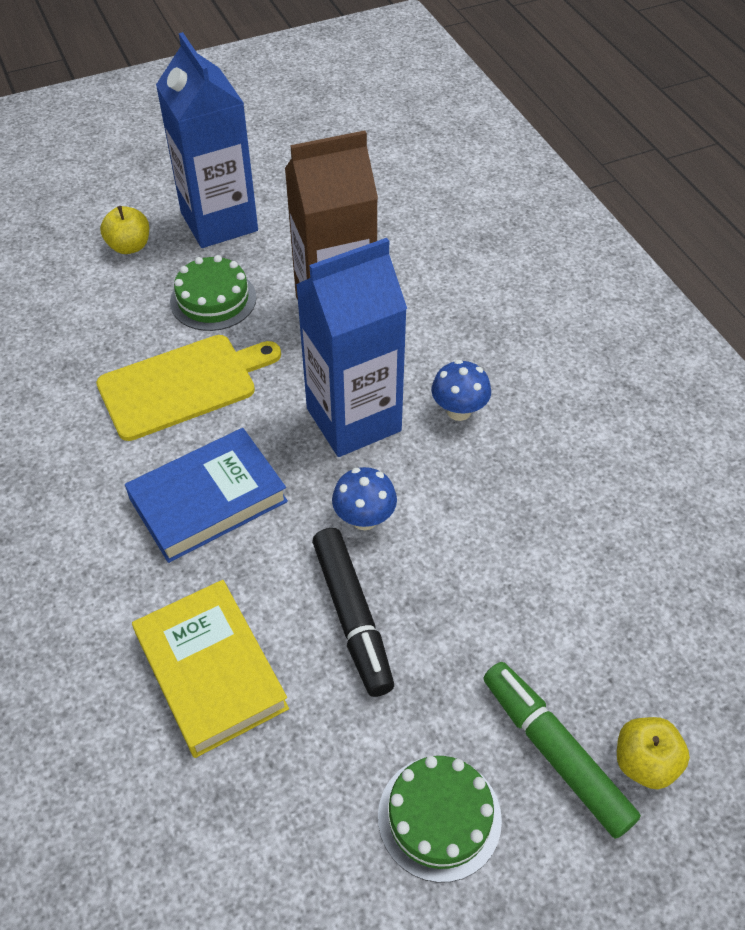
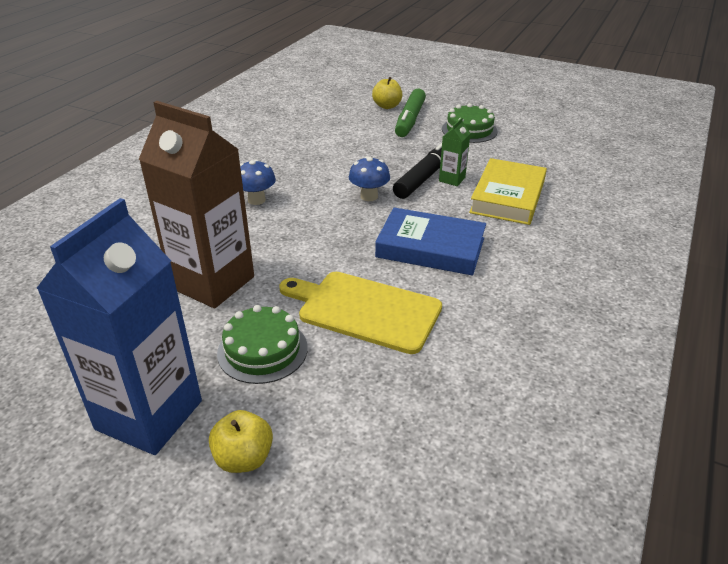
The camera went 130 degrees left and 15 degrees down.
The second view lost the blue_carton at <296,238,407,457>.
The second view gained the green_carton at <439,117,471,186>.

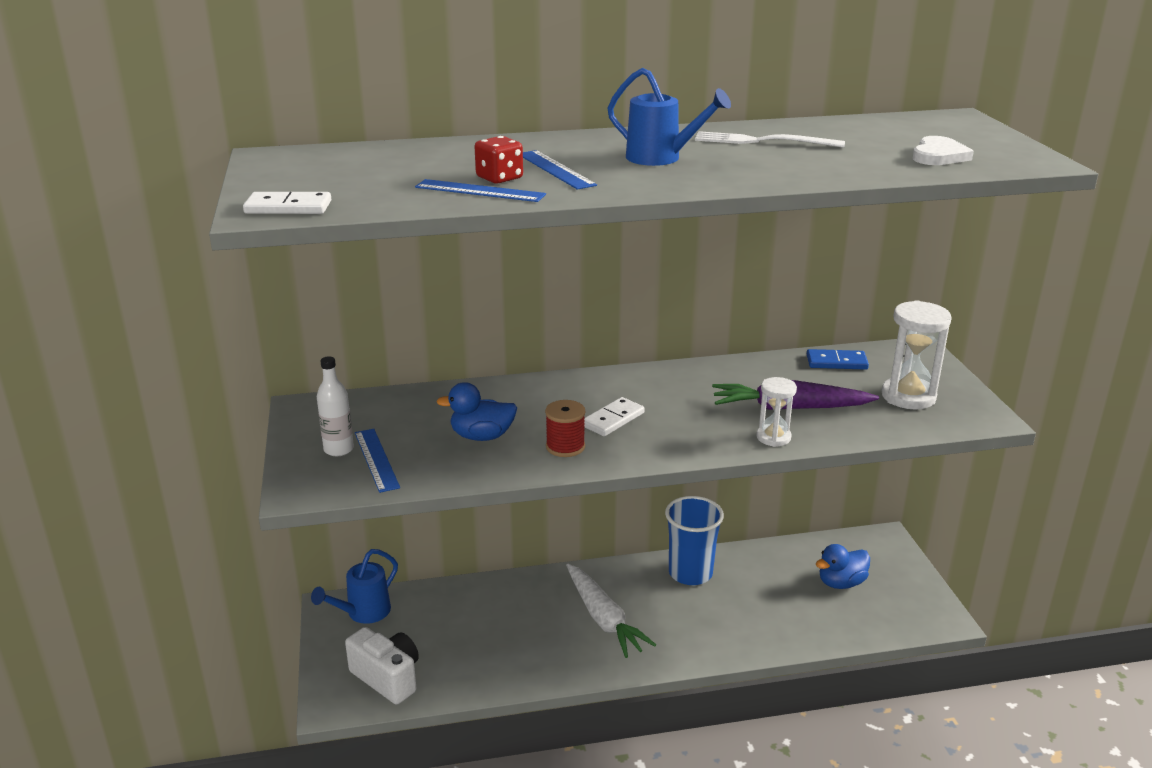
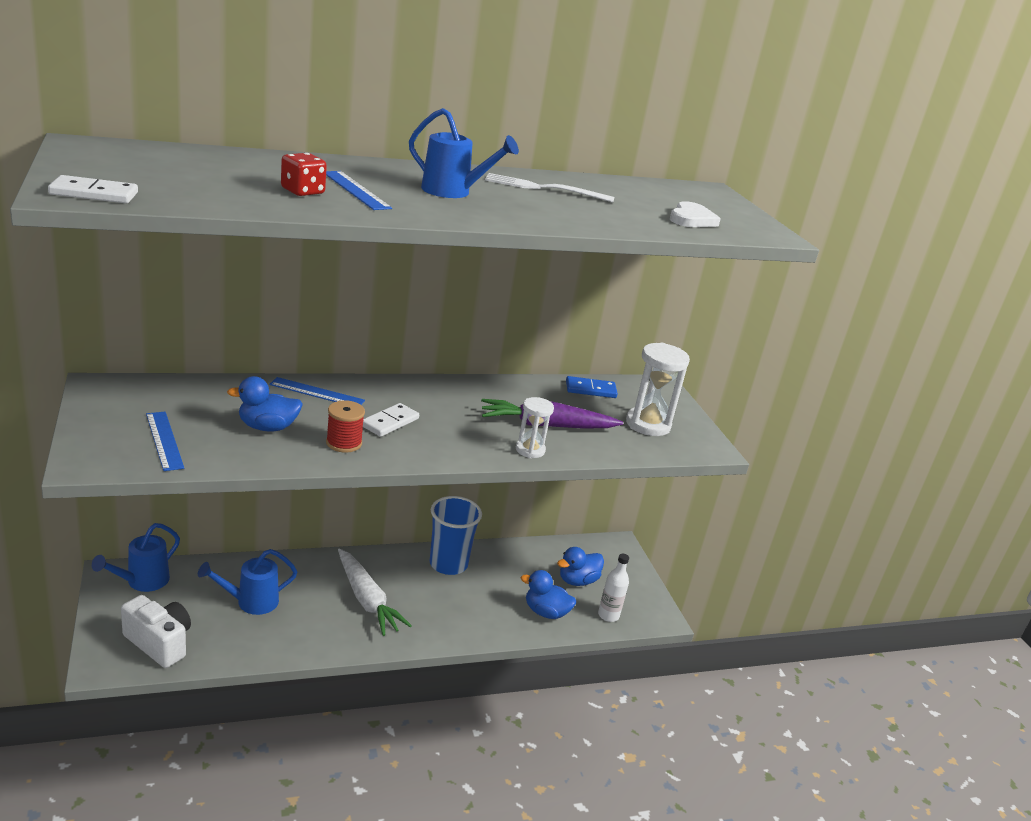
The camera went 10 degrees left and 0 degrees up.
The second view gained the blue_watering_can at <198,549,297,615>.
The second view gained the blue_duck at <521,570,576,619>.
The white_bottle ended up elsewhere, having gone from <317,356,354,456> to <598,554,629,622>.
The blue_ruler ended up elsewhere, having gone from <415,179,546,202> to <269,377,365,405>.

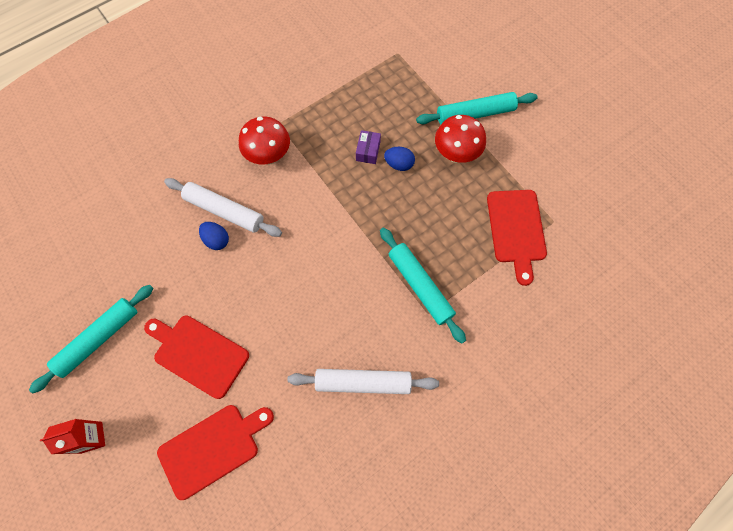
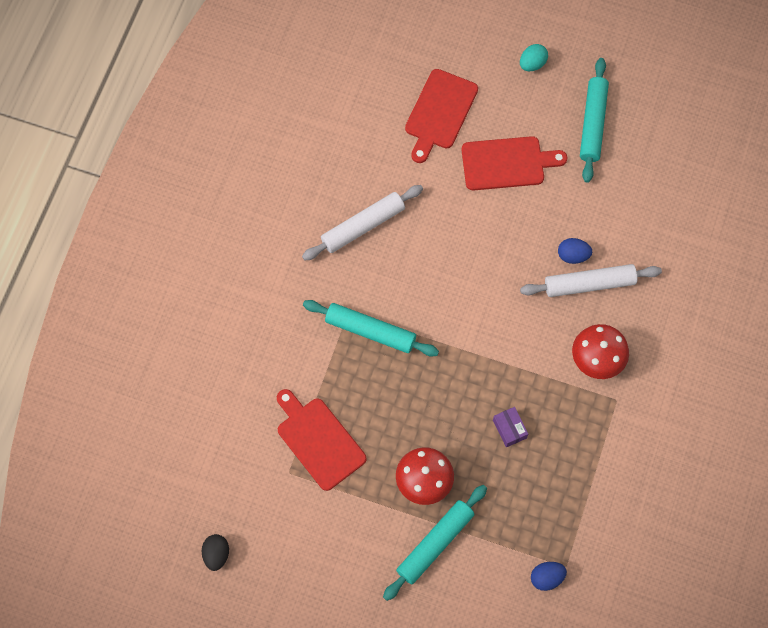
The camera went 145 degrees right and 0 degrees up.
The second view gained the black_egg at <202,534,229,571>.
The blue_egg ended up elsewhere, having gone from <384,147,415,171> to <531,562,567,591>.
Where the red_carton stood at <40,419,105,454>, the turquoise_egg came to stand at <520,44,548,71>.

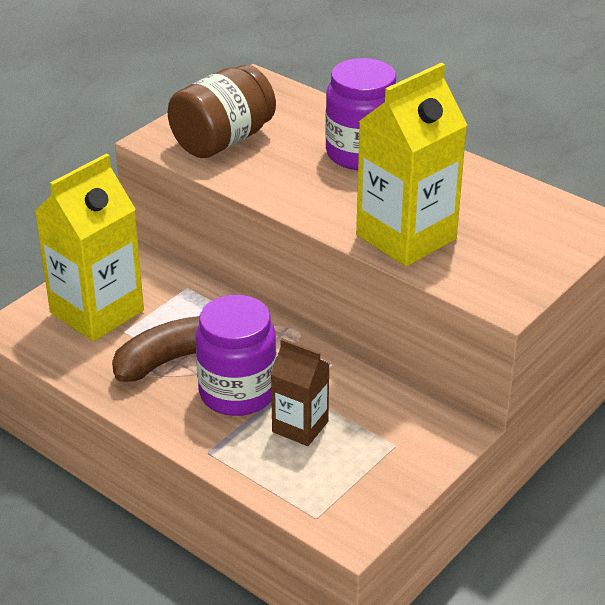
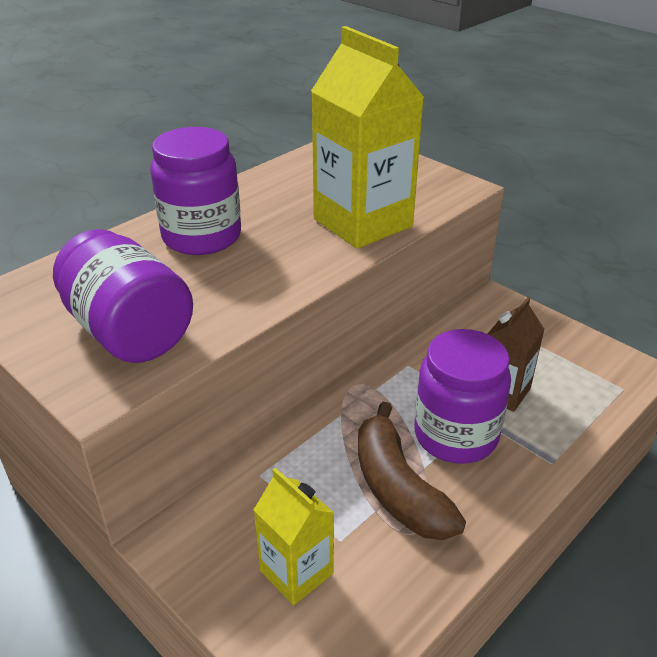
The camera went 85 degrees left and 0 degrees up.
What was the brown_jar at <168,65,276,158> turned into the purple_jar at <53,229,193,363>.
The size of the yellow_carton at <34,154,144,341> changed by a factor of 0.56.

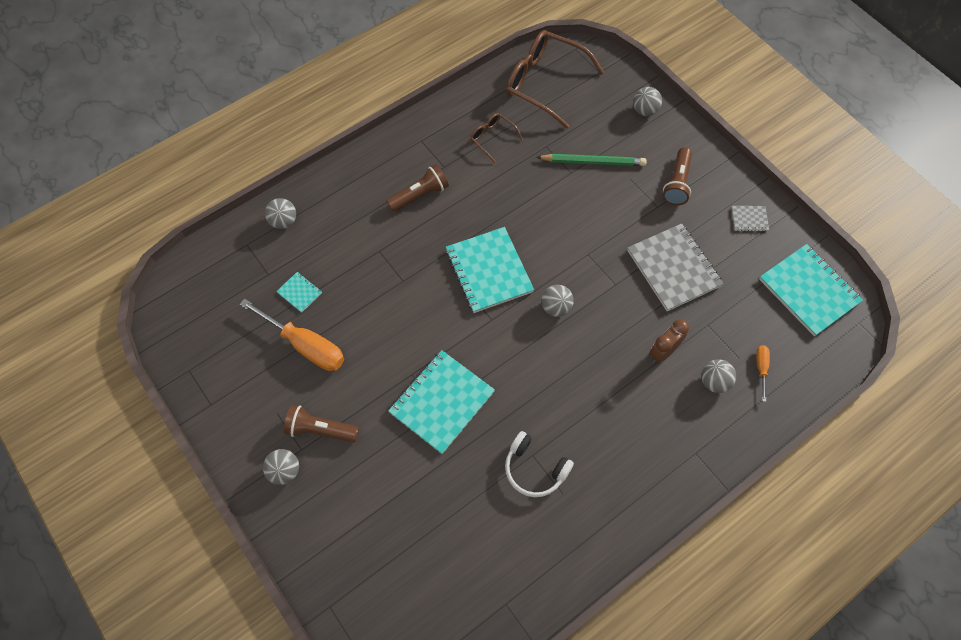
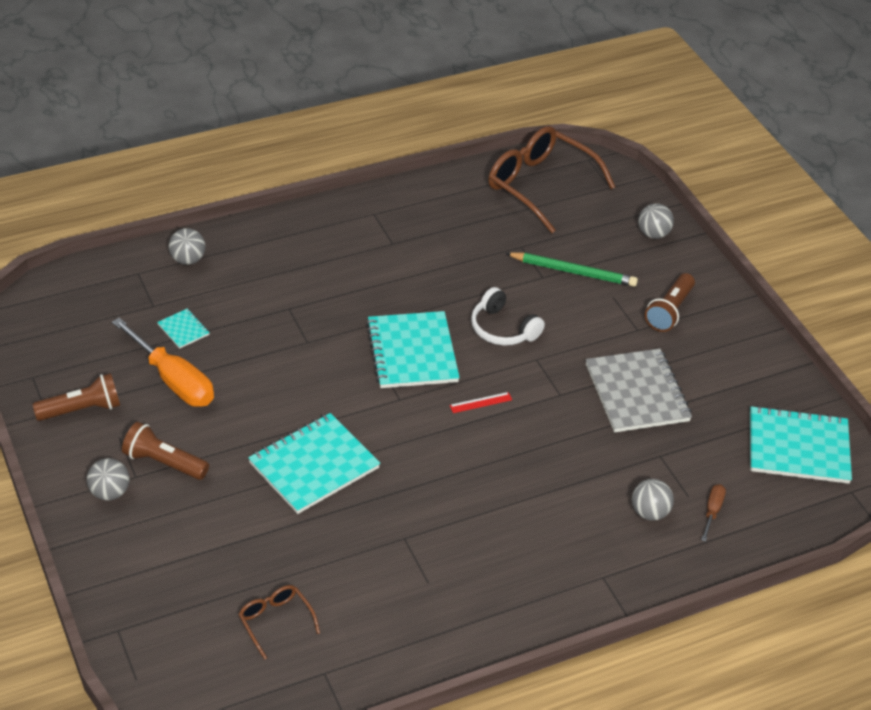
The camera went 10 degrees right and 20 degrees down.
The second view lost the brown_clock at <649,319,689,363>.
The second view lost the grey_notebook at <732,206,769,232>.
The brown_flashlight ended up elsewhere, having gone from <386,164,449,212> to <32,373,120,421>.
The brown_glasses ended up elsewhere, having gone from <470,113,523,163> to <238,585,320,660>.
The white_headphones ended up elsewhere, having gone from <505,431,574,497> to <471,287,545,346>.
Where the grey_ball stood at <541,285,574,317>, the red_ruler came to stand at <450,392,512,413>.
What was the orange_screwdriver at <756,345,770,402> turned into the brown_screwdriver at <701,484,726,542>.
The turquoise_notebook at <759,244,863,336> ended up facing another way, 60 degrees counterclockwise from before.

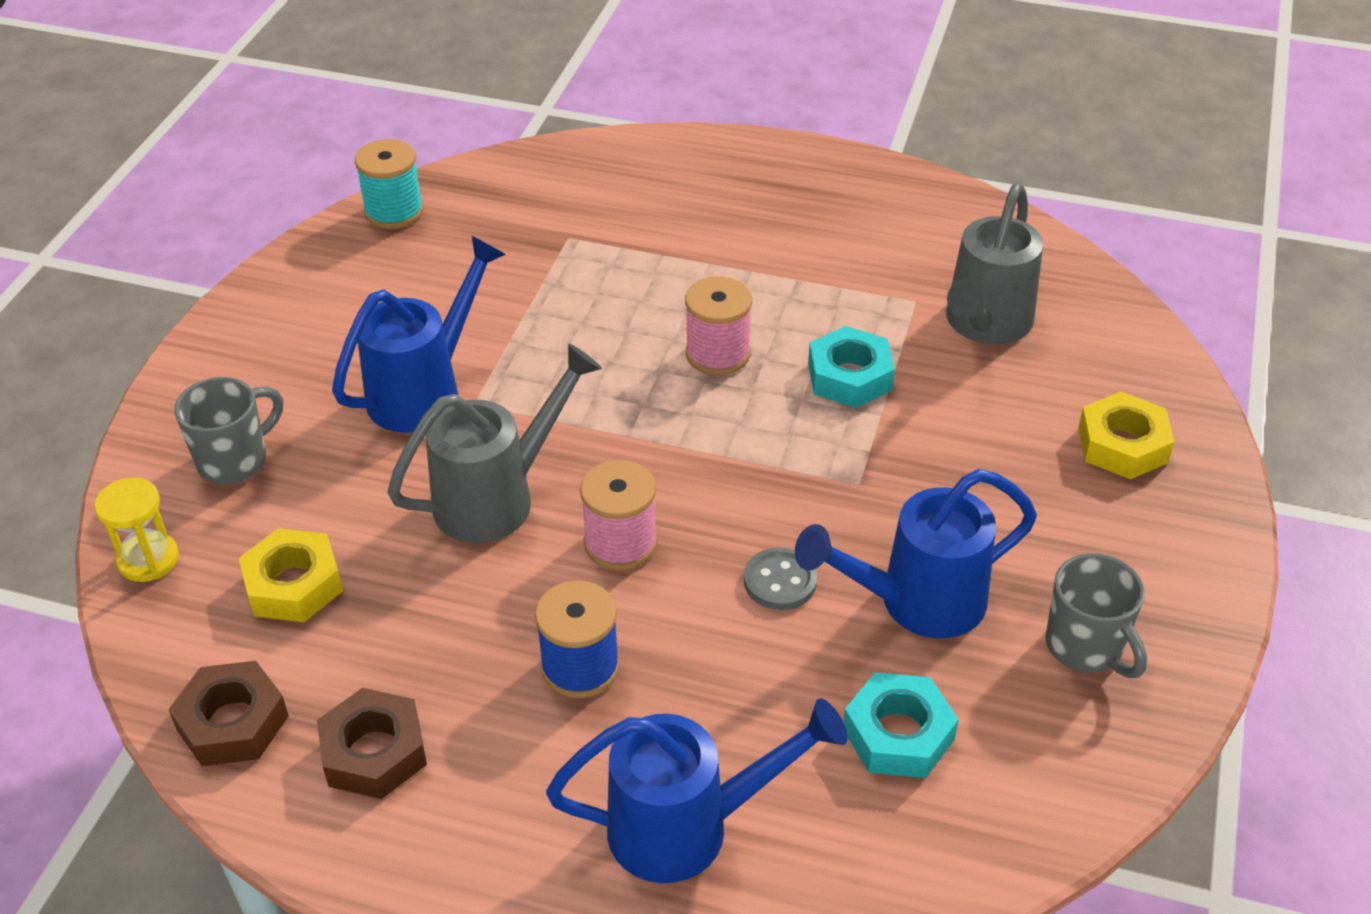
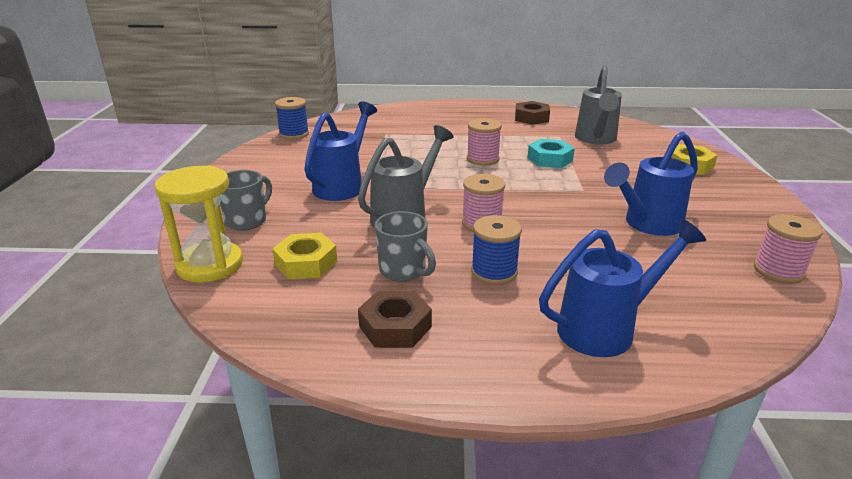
The camera went 15 degrees left and 15 degrees down.
The second view lost the grey_button at <744,548,817,610>.
The second view lost the turquoise_nut at <843,672,959,778>.
The second view gained the pink_spool at <754,214,822,284>.
The brown_nut ended up elsewhere, having gone from <168,661,289,766> to <515,101,550,125>.
The grey_mug ended up elsewhere, having gone from <1045,553,1147,678> to <375,211,436,282>.
What was the turquoise_spool at <355,139,424,229> turned into the blue_spool at <275,97,309,139>.
The size of the yellow_hourglass at <94,477,179,582> changed by a factor of 1.73.

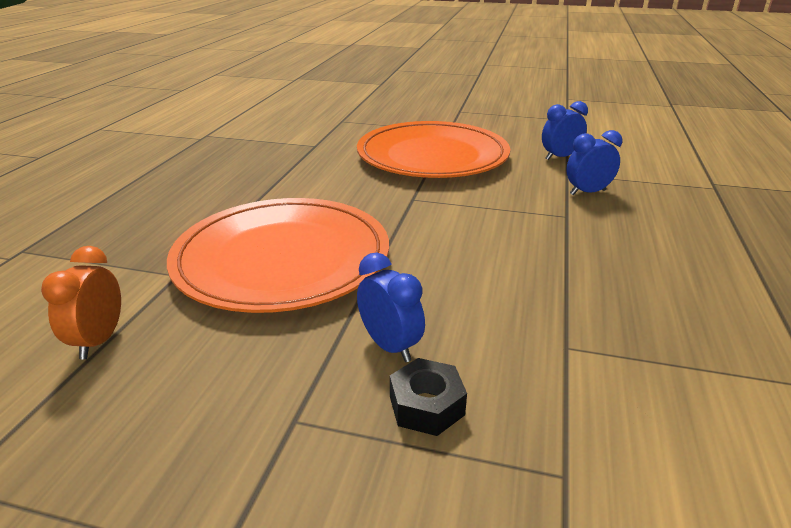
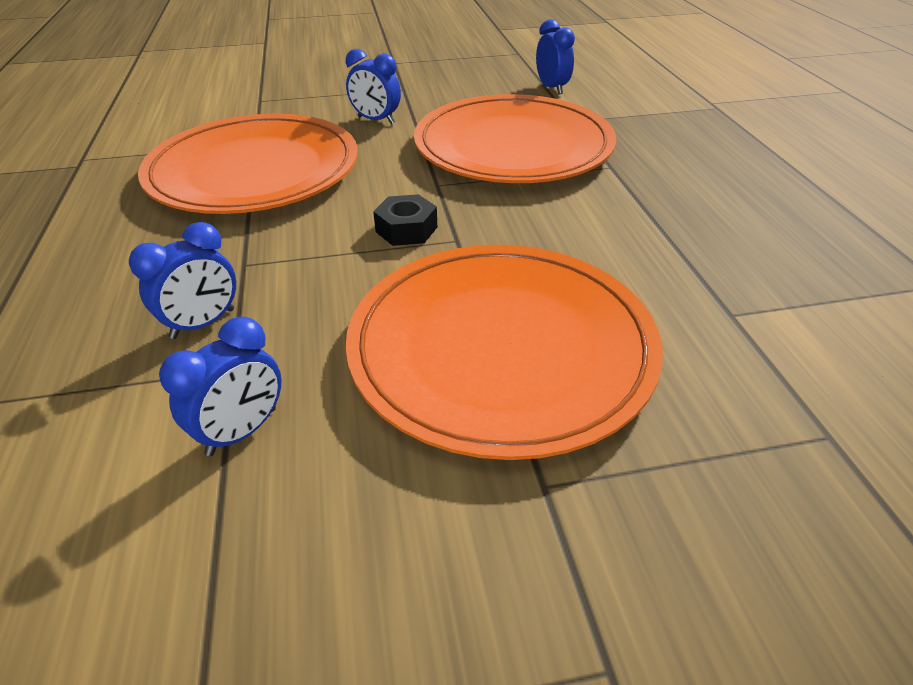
The camera went 155 degrees right and 10 degrees up.
The second view gained the orange_plate at <138,114,358,214>.
The black_nut ended up elsewhere, having gone from <390,358,467,436> to <373,194,437,246>.
What was the orange_clock at <41,246,121,359> turned into the blue_clock at <536,19,575,94>.

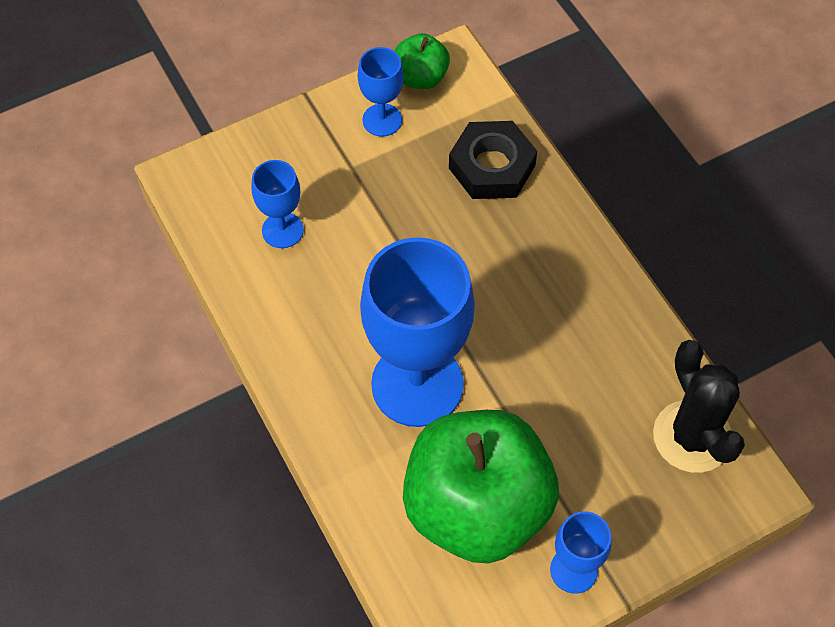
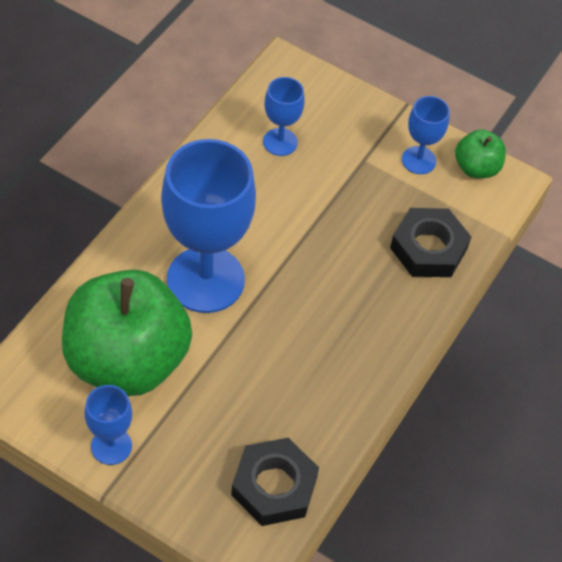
The camera went 55 degrees right and 5 degrees down.
Where the black_cactus stood at <653,340,745,473>, the black_nut came to stand at <231,438,319,526>.

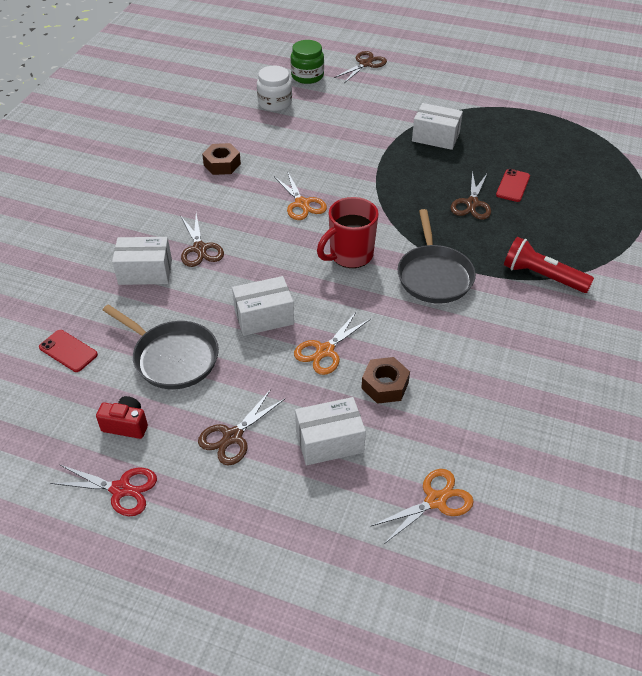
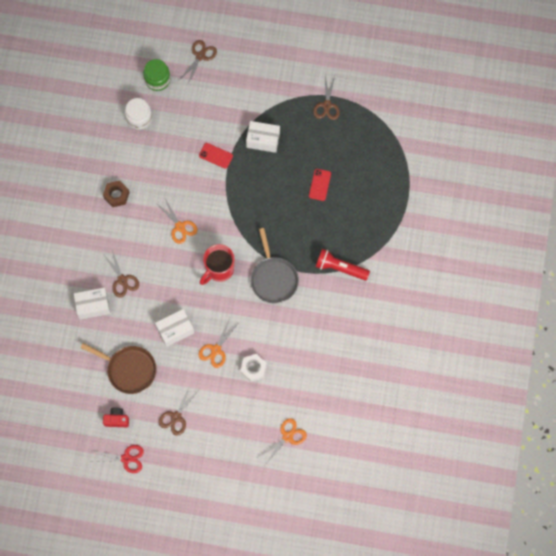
The camera went 10 degrees left and 25 degrees up.
The second view lost the white_box at <295,397,366,465>.
The red_phone ended up elsewhere, having gone from <39,330,98,372> to <199,143,233,169>.
The brown_scissors ended up elsewhere, having gone from <451,171,491,220> to <313,76,340,120>.
What was the grey_pan at <103,304,219,389> turned into the brown_pan at <81,343,157,394>.
What was the brown_nut at <362,357,410,404> turned into the white_nut at <240,354,267,382>.

